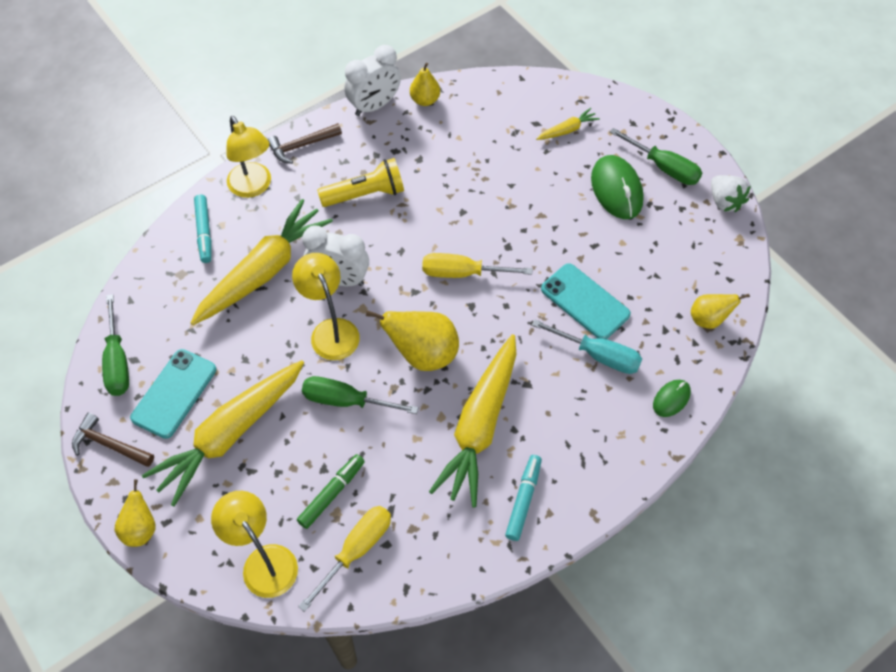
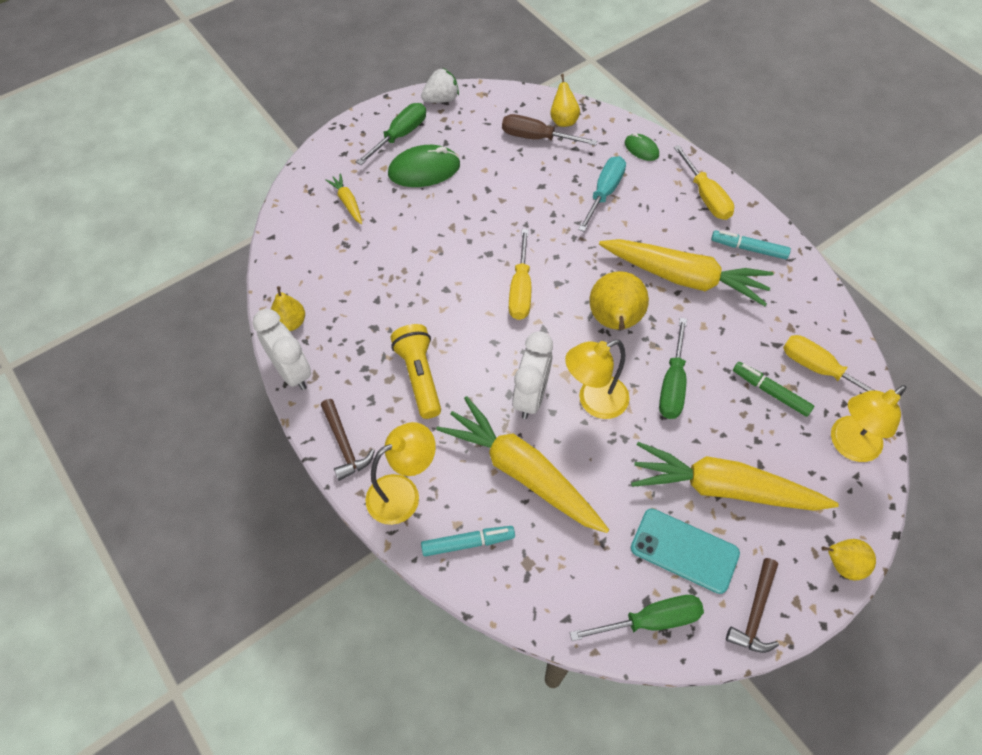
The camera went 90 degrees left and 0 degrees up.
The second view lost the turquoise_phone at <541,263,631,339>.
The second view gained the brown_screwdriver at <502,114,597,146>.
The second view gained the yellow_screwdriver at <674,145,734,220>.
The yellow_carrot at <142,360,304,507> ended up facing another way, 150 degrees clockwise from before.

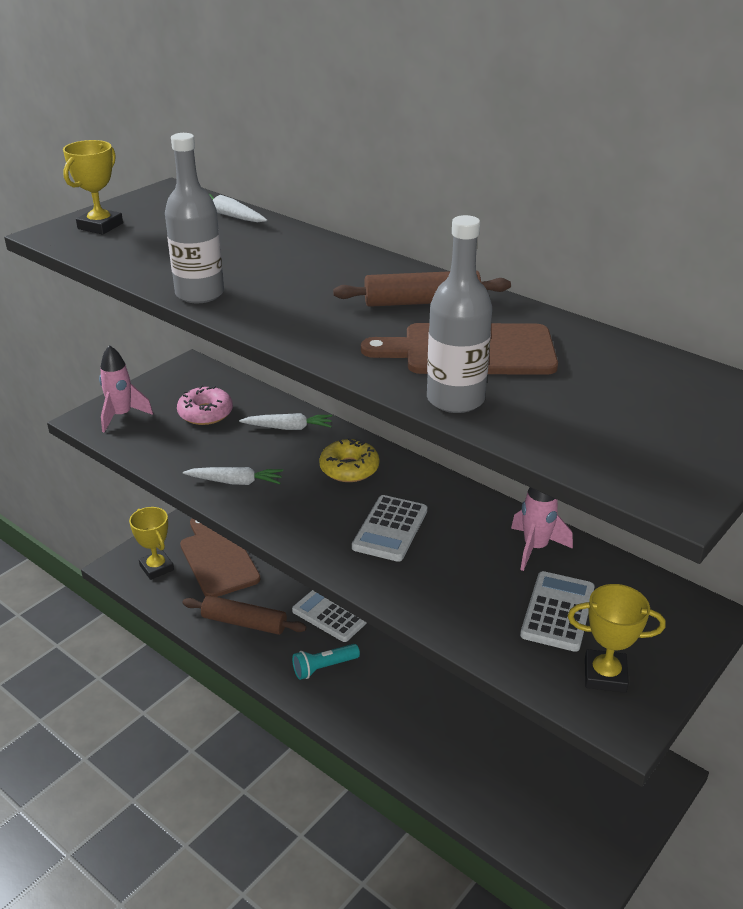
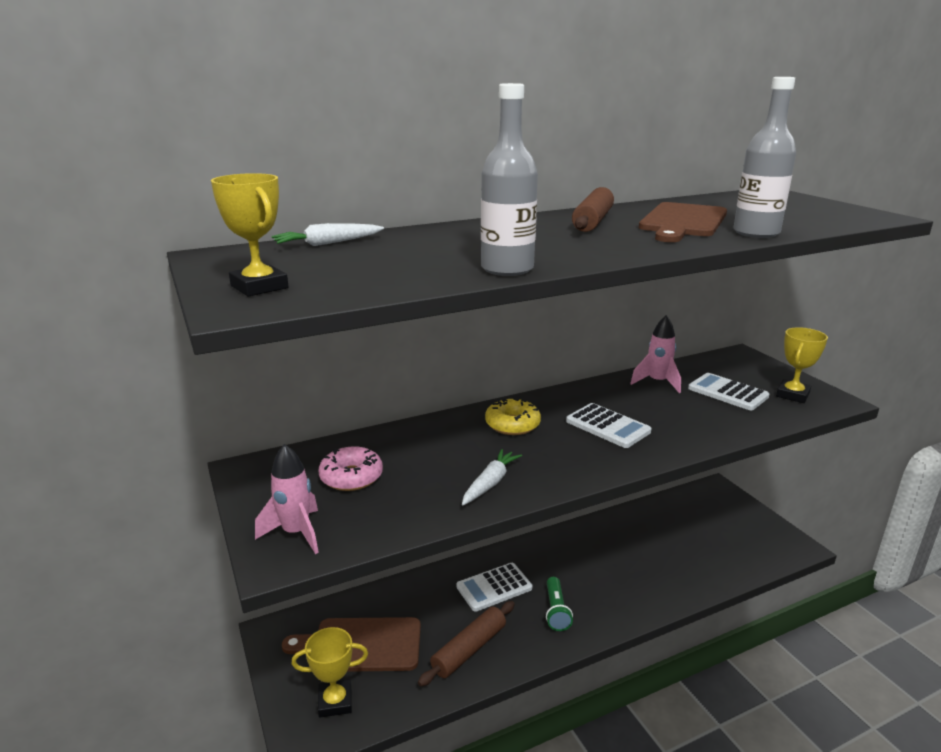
The camera went 65 degrees left and 10 degrees down.
The second view lost the white_carrot at <239,413,332,430>.
What was the turquoise_flashlight at <292,644,360,680> turned into the green_flashlight at <546,577,573,631>.

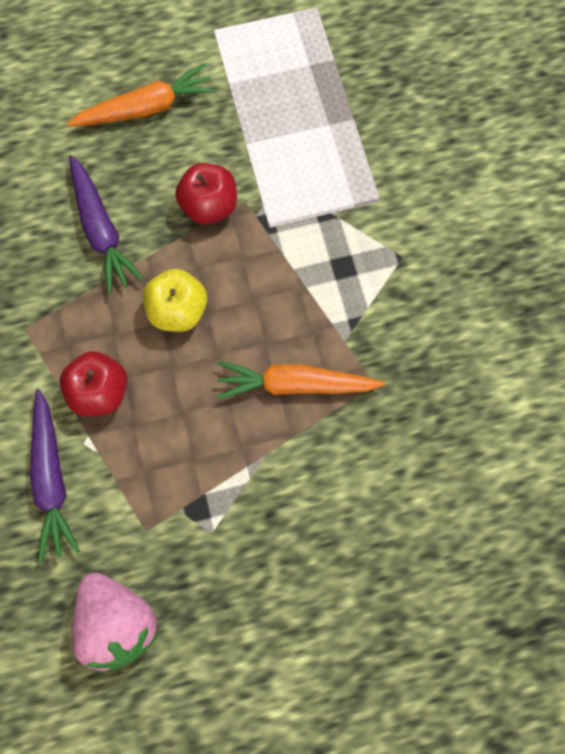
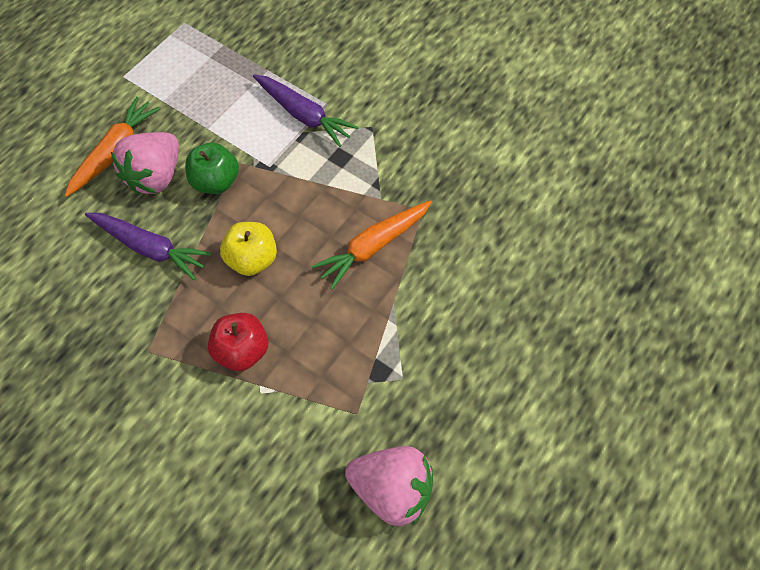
The camera went 40 degrees left and 10 degrees down.
The second view gained the pink_strawberry at <111,132,179,194>.
The purple_carrot ended up elsewhere, having gone from <30,389,80,562> to <253,75,359,147>.
What was the red_apple at <175,163,237,224> turned into the green_apple at <185,142,239,194>.

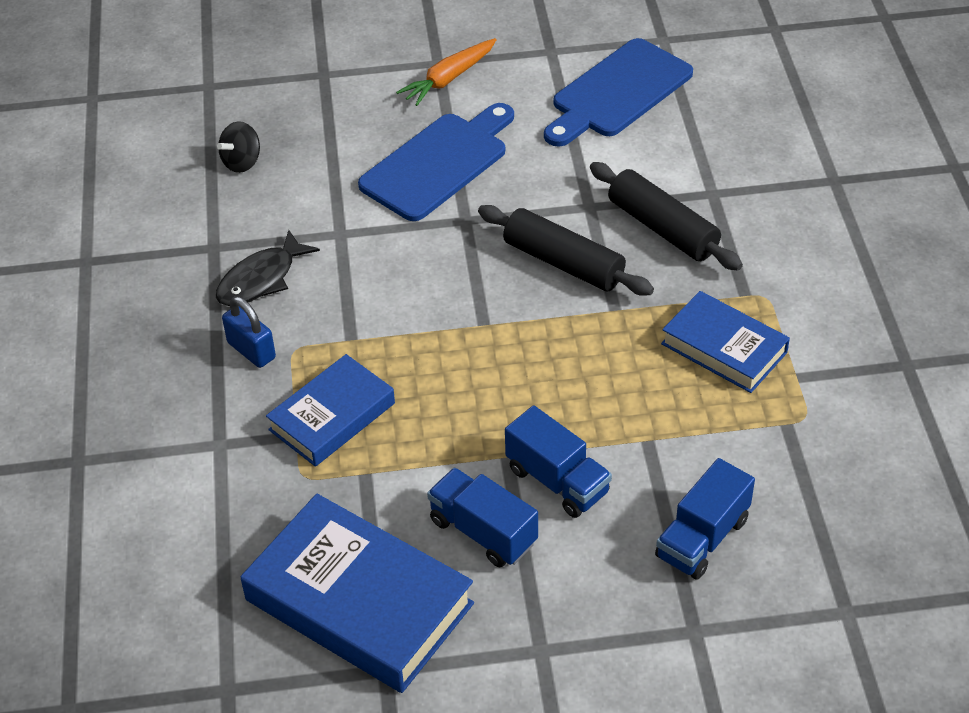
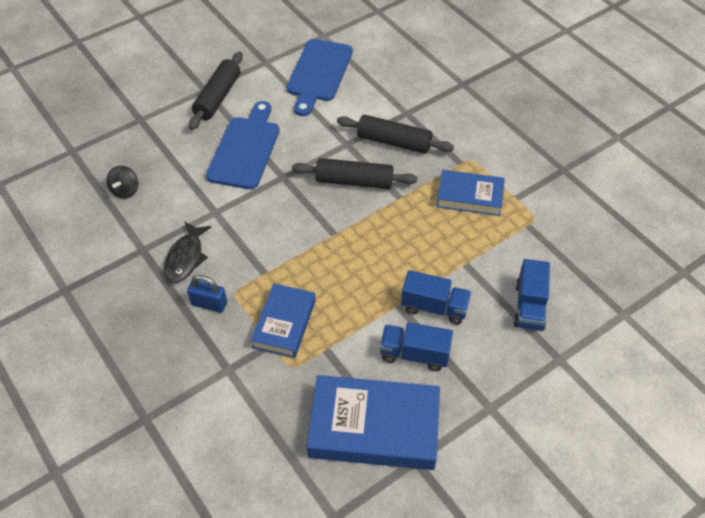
The camera went 30 degrees left and 5 degrees up.
Where the orange_carrot stood at <396,38,497,106>, the black_rolling_pin came to stand at <189,52,243,130>.

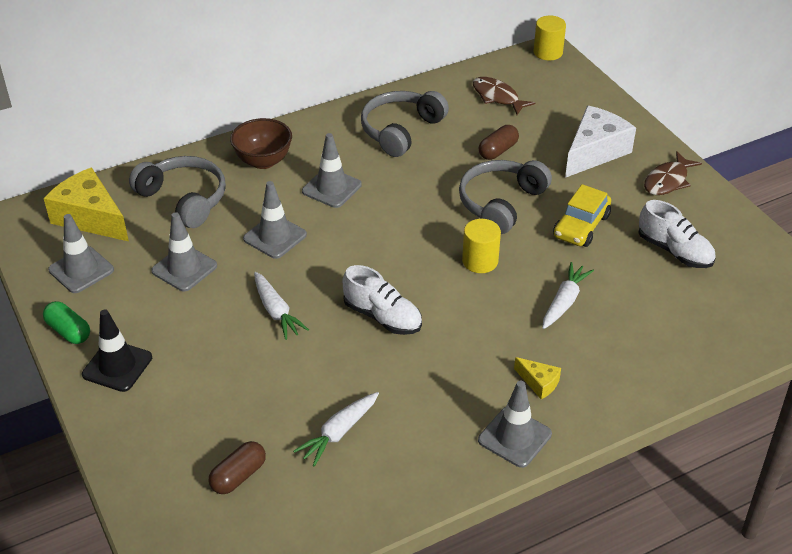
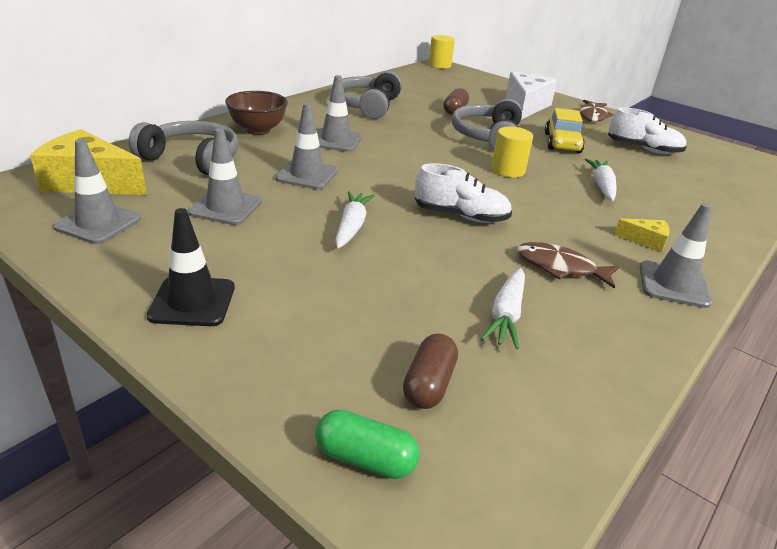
The camera went 25 degrees left and 10 degrees down.
The green_capsule ended up elsewhere, having gone from <43,301,90,344> to <315,410,420,479>.
The brown_fish ended up elsewhere, having gone from <473,77,535,115> to <517,242,620,289>.
The white_carrot at <254,272,309,340> ended up facing another way, 120 degrees counterclockwise from before.

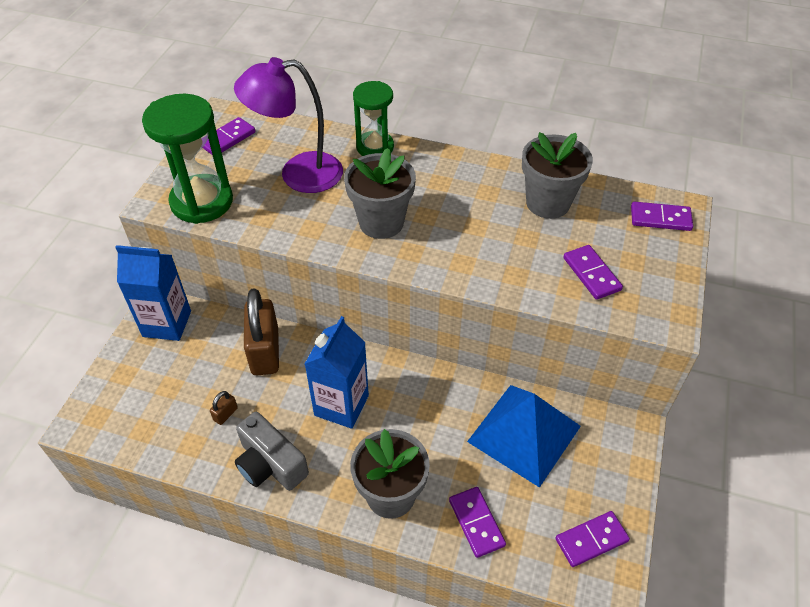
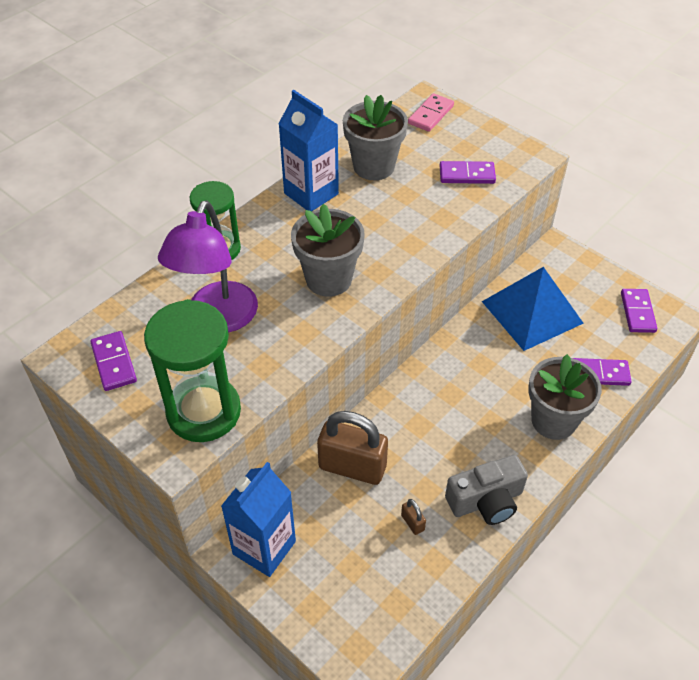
The camera went 65 degrees left and 0 degrees up.
The blue_carton ended up elsewhere, having gone from <305,316,369,429> to <278,90,339,212>.
What was the purple_domino at <631,202,693,231> turned into the pink_domino at <408,93,454,132>.

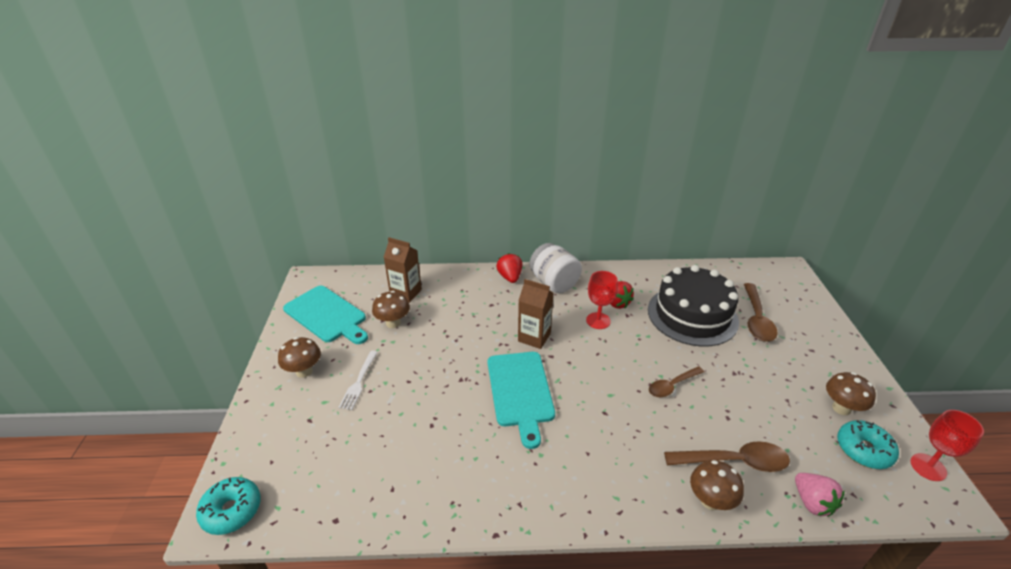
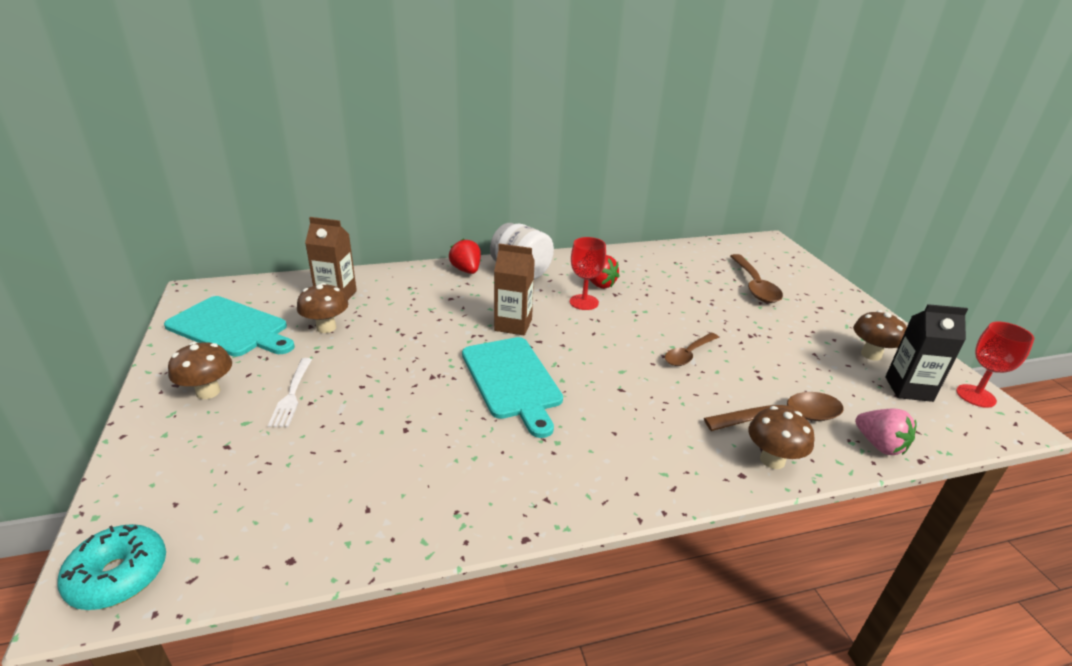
The camera went 15 degrees left and 5 degrees down.
The second view lost the black_cake at <648,265,739,347>.
Where the turquoise_donut stood at <837,420,899,469>, the black_carton came to stand at <885,304,968,402>.

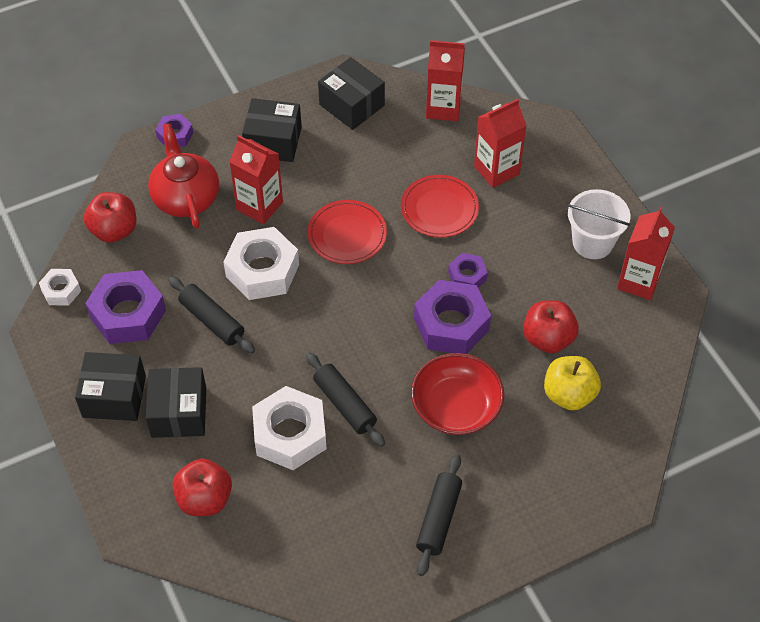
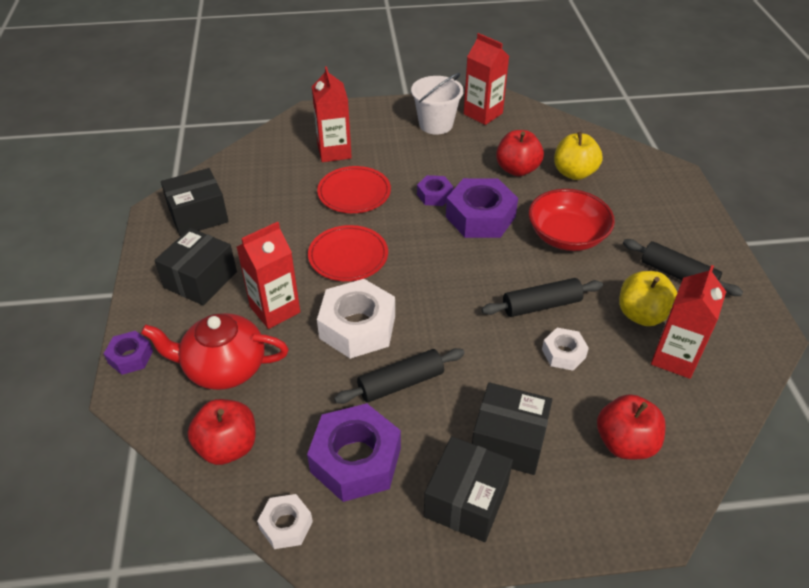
The camera went 70 degrees left and 10 degrees down.
The second view gained the yellow_apple at <619,271,677,326>.
The red_carton ended up elsewhere, having gone from <426,40,465,121> to <651,265,726,379>.
The size of the white_nut at <252,386,327,470> changed by a factor of 0.53.

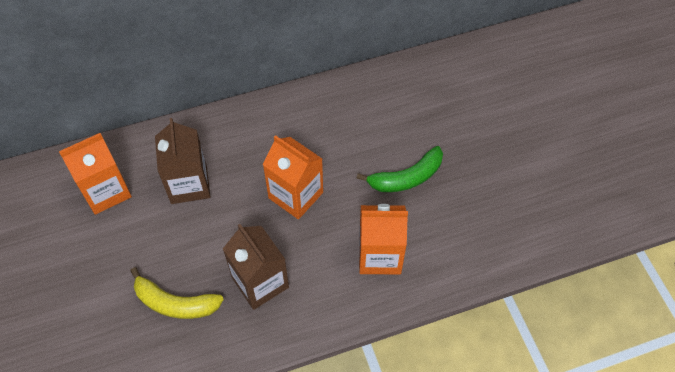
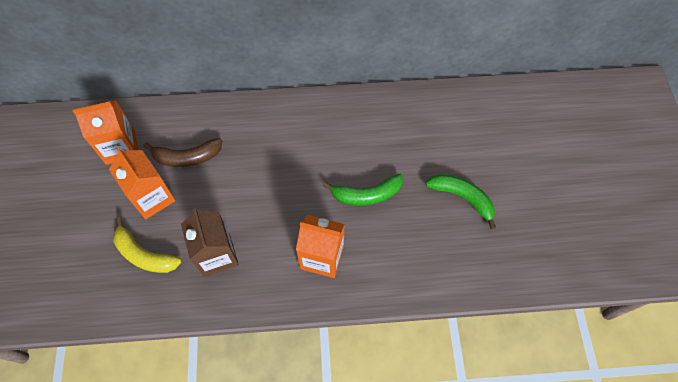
The camera went 15 degrees right and 5 degrees up.
The second view gained the green_banana at <425,174,496,230>.
The orange_carton ended up elsewhere, having gone from <263,135,323,219> to <109,148,176,219>.
Where the brown_carton stood at <155,118,210,204>, the brown_banana came to stand at <143,138,222,167>.

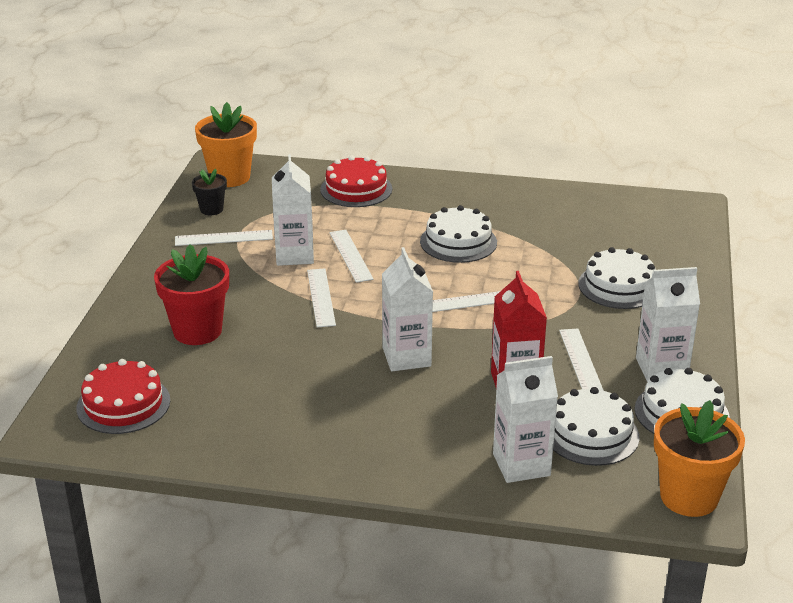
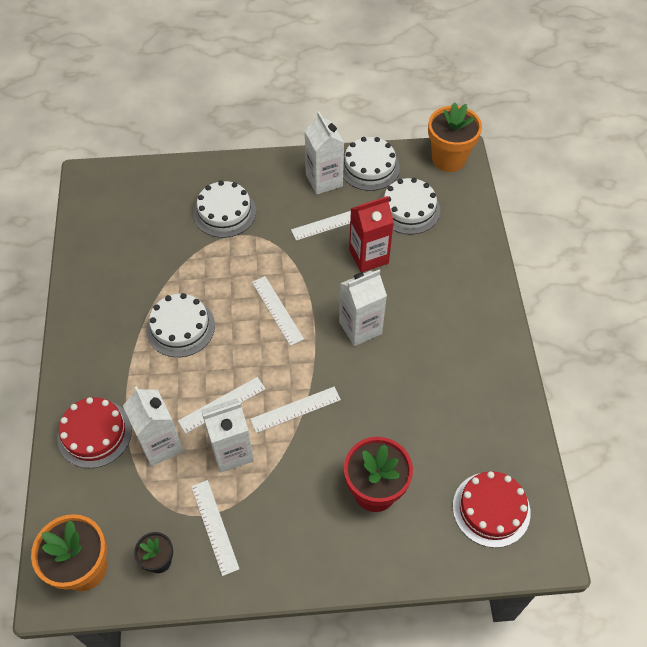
The camera went 105 degrees left and 25 degrees up.
The white_carton ended up elsewhere, having gone from <493,356,558,483> to <123,386,183,467>.

